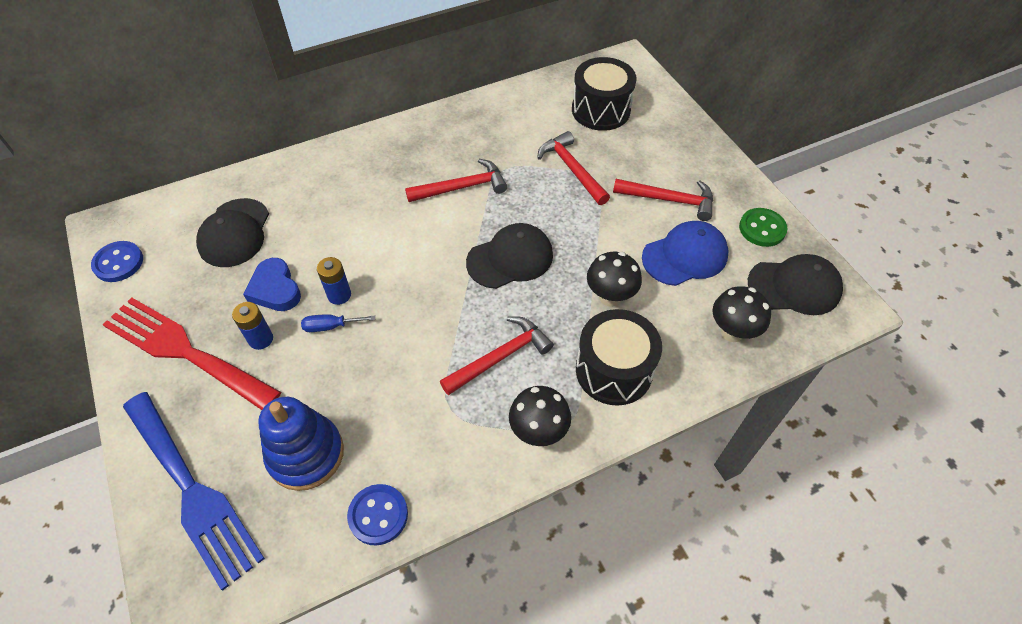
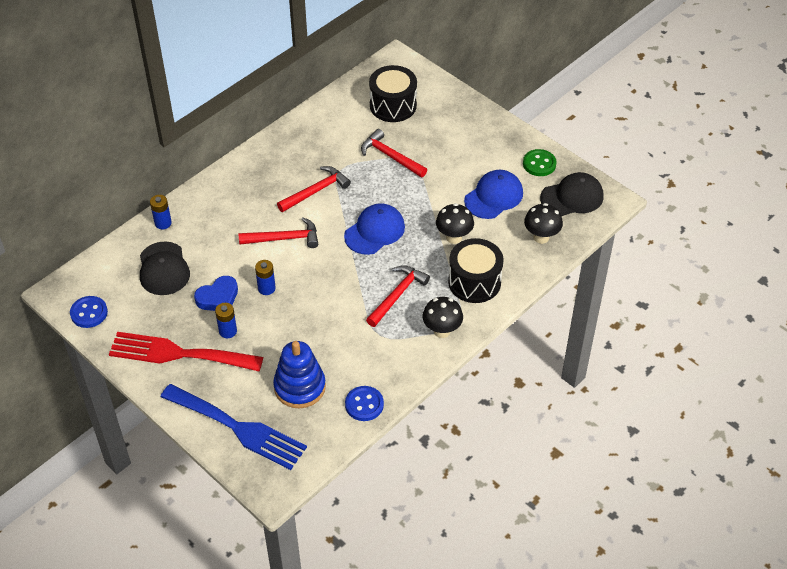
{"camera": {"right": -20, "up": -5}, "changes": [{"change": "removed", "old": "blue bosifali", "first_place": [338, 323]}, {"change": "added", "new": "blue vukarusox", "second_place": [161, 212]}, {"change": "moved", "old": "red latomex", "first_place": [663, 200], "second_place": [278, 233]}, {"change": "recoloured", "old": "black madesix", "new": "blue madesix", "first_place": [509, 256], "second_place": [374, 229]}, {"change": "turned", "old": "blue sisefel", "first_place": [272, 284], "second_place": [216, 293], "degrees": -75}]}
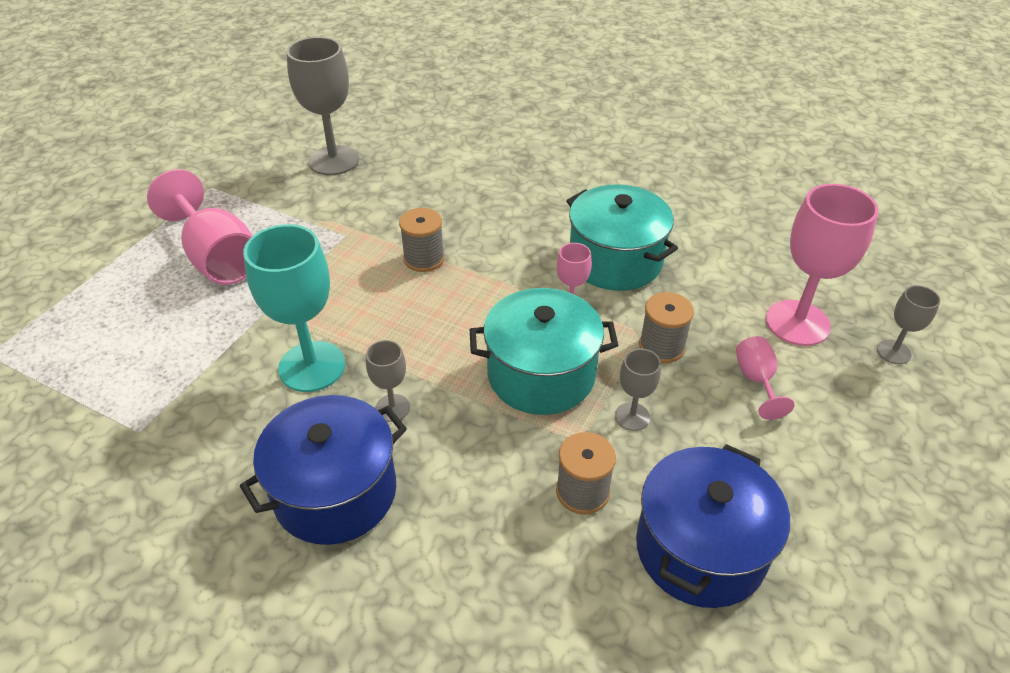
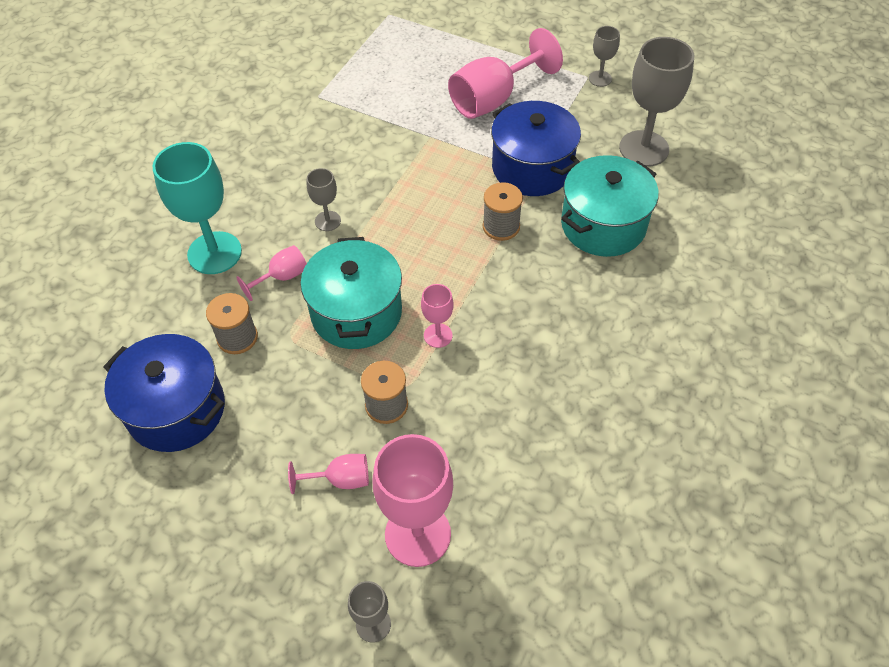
{"camera": {"right": 90, "up": 10}, "changes": [{"change": "added", "new": "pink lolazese", "second_place": [271, 273]}, {"change": "moved", "old": "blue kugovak", "first_place": [323, 470], "second_place": [536, 148]}, {"change": "moved", "old": "turquoise lolazese", "first_place": [294, 308], "second_place": [197, 208]}, {"change": "moved", "old": "turquoise kugovak", "first_place": [622, 237], "second_place": [610, 206]}, {"change": "moved", "old": "grey lolazese", "first_place": [638, 390], "second_place": [604, 56]}]}
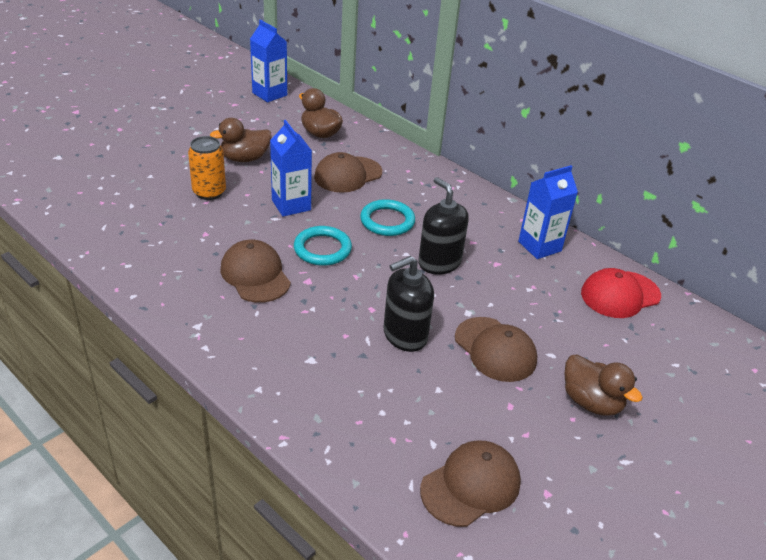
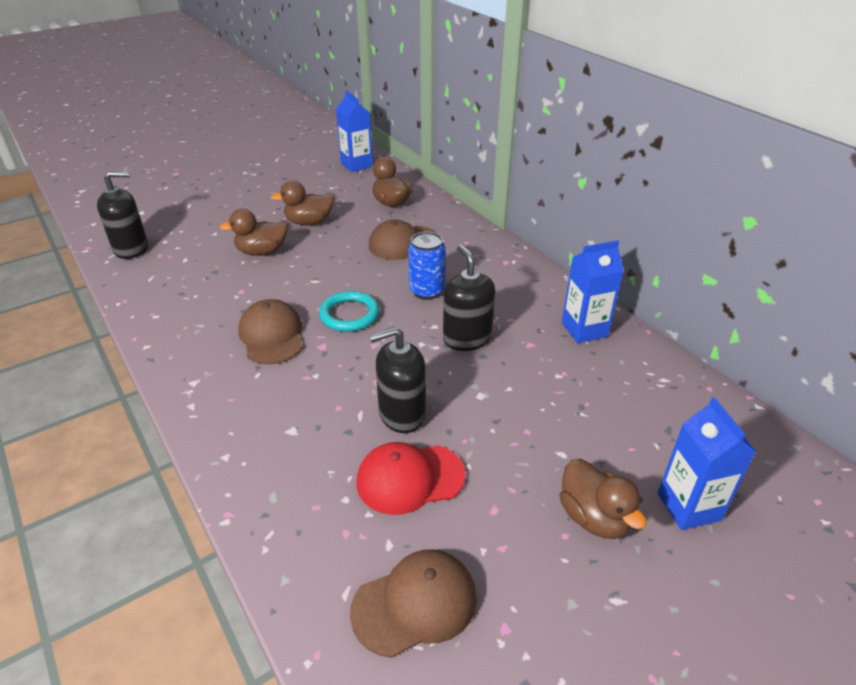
{"camera": {"right": 15, "up": 0}, "changes": [{"change": "removed", "old": "brown madesix", "first_place": [496, 349]}, {"change": "added", "new": "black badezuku", "second_place": [122, 215]}, {"change": "moved", "old": "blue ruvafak", "first_place": [291, 168], "second_place": [707, 463]}, {"change": "moved", "old": "red madesix", "first_place": [621, 293], "second_place": [411, 478]}, {"change": "replaced", "old": "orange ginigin", "new": "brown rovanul", "first_place": [207, 168], "second_place": [254, 232]}, {"change": "replaced", "old": "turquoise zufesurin", "new": "blue ginigin", "first_place": [387, 217], "second_place": [427, 266]}]}
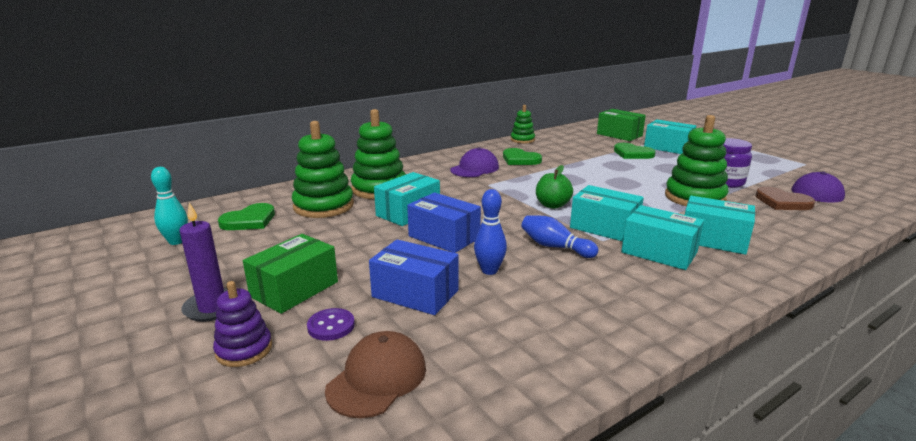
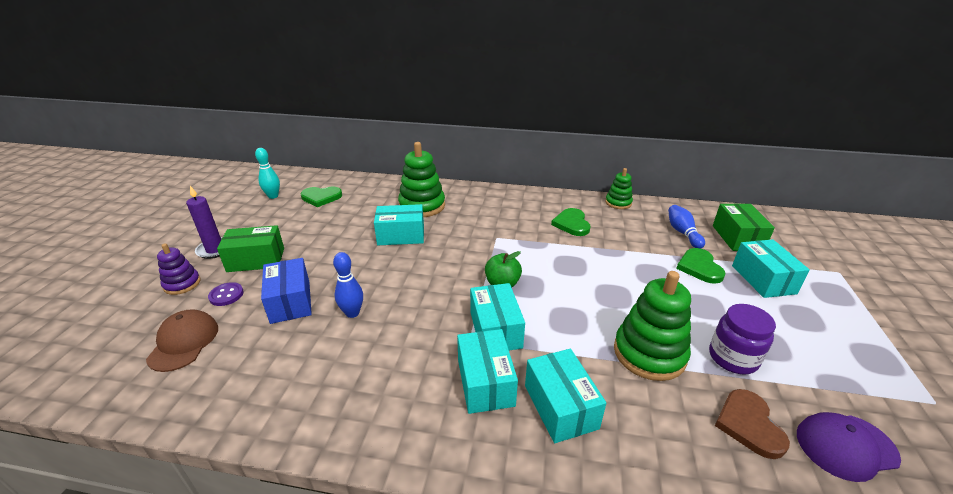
{"camera": {"right": 45, "up": 10}, "changes": [{"change": "removed", "old": "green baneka", "first_place": [323, 169]}, {"change": "removed", "old": "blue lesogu", "first_place": [444, 223]}, {"change": "removed", "old": "purple madesix", "first_place": [474, 162]}, {"change": "moved", "old": "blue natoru", "first_place": [560, 236], "second_place": [686, 227]}, {"change": "turned", "old": "brown madesix", "first_place": [375, 374], "second_place": [182, 340], "degrees": -75}]}
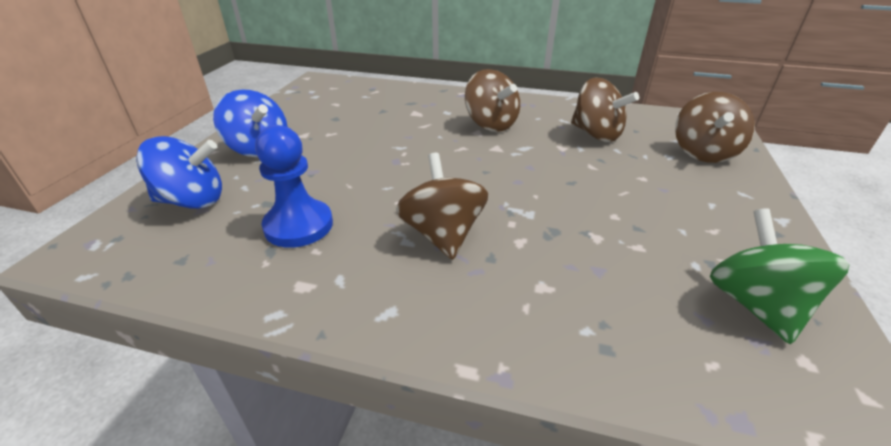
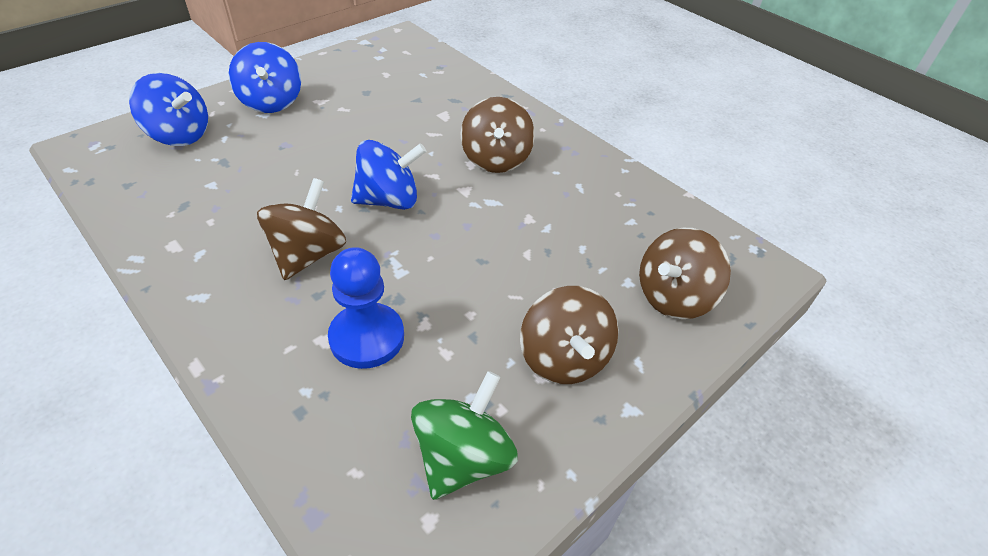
{"camera": {"right": 30, "up": 10}, "changes": [{"change": "added", "new": "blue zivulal", "second_place": [388, 175]}, {"change": "moved", "old": "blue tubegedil", "first_place": [294, 186], "second_place": [366, 308]}, {"change": "moved", "old": "brown zivulal", "first_place": [605, 109], "second_place": [569, 335]}]}
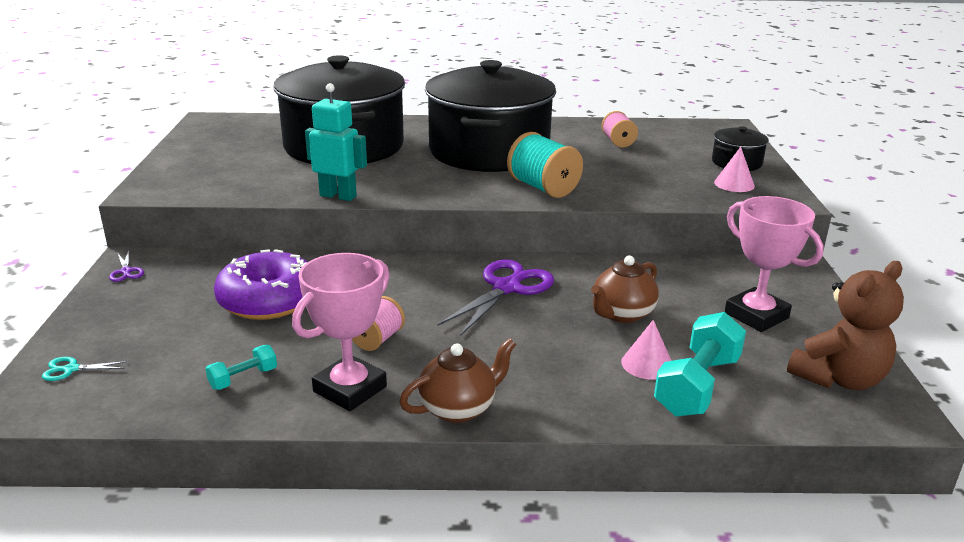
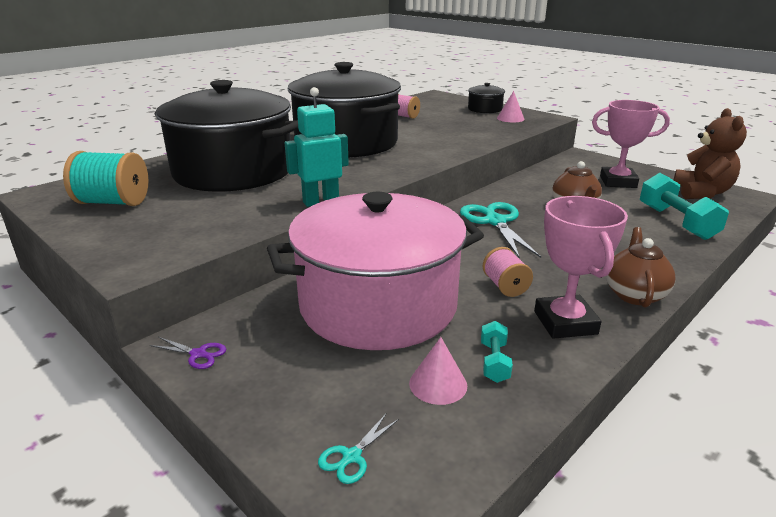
{"camera": {"right": -45, "up": 0}, "changes": [{"change": "moved", "old": "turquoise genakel", "first_place": [545, 165], "second_place": [106, 178]}, {"change": "moved", "old": "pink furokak", "first_place": [646, 350], "second_place": [438, 371]}, {"change": "replaced", "old": "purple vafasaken", "new": "pink kugovak", "first_place": [261, 284], "second_place": [375, 271]}, {"change": "recoloured", "old": "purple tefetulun", "new": "turquoise tefetulun", "first_place": [496, 297], "second_place": [500, 230]}]}
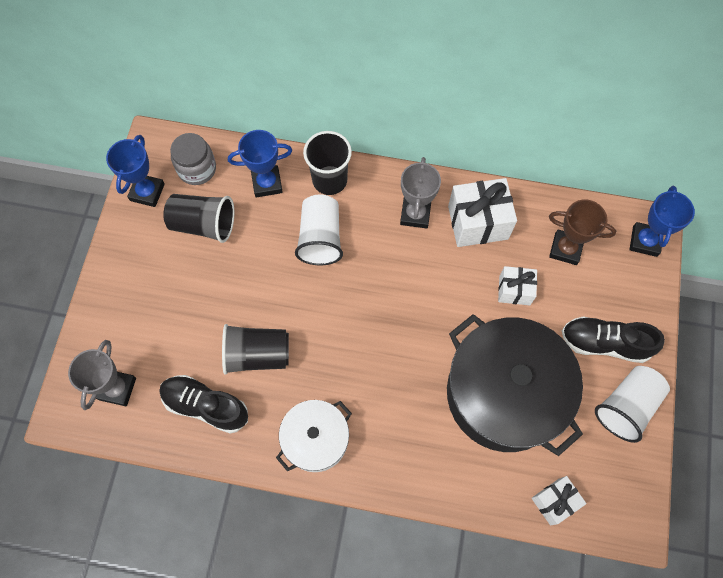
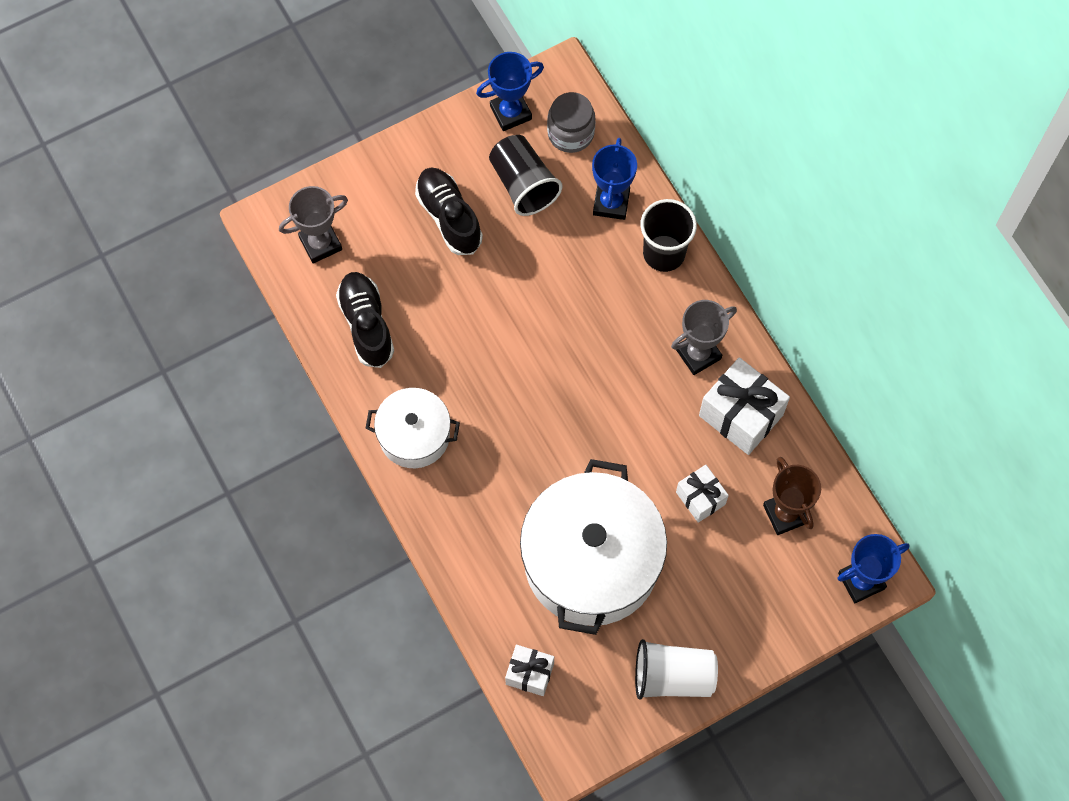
{"camera": {"right": 50, "up": 0}, "changes": [{"change": "removed", "old": "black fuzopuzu", "first_place": [255, 349]}, {"change": "removed", "old": "white fuzopuzu", "first_place": [319, 230]}, {"change": "moved", "old": "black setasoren", "first_place": [613, 339], "second_place": [449, 211]}, {"change": "recoloured", "old": "black kugovak", "new": "white kugovak", "first_place": [515, 385], "second_place": [593, 547]}, {"change": "turned", "old": "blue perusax", "first_place": [260, 164], "second_place": [614, 179], "degrees": 60}]}
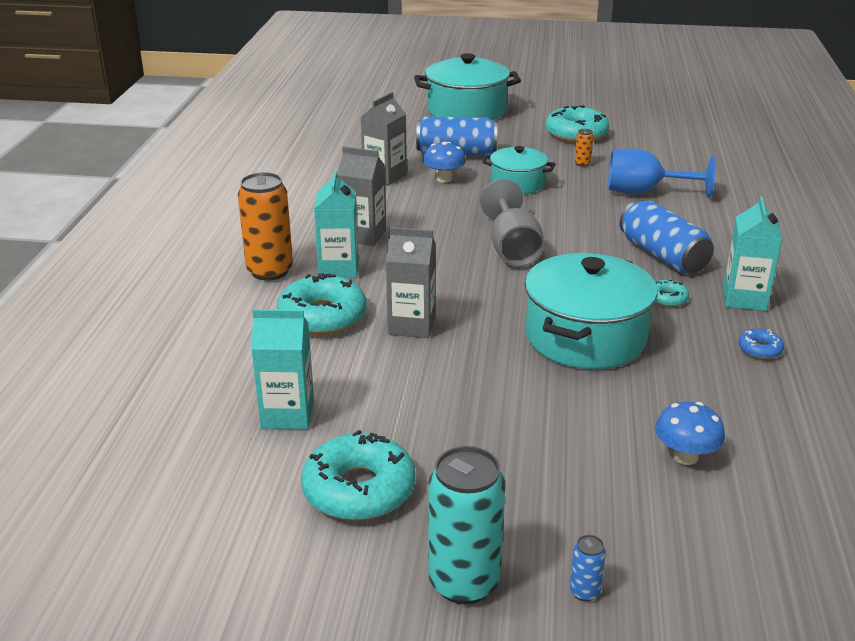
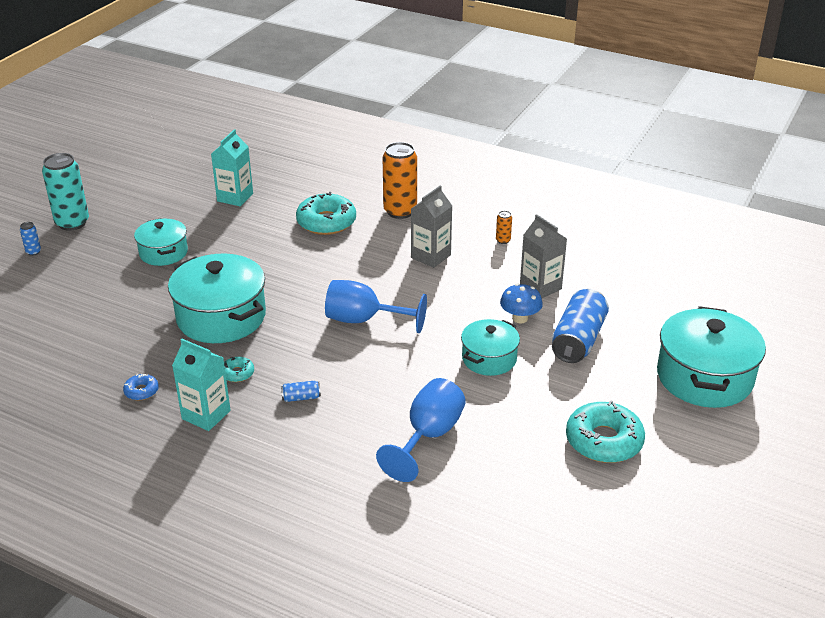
{"camera": {"right": 110, "up": 5}, "changes": [{"change": "removed", "old": "turquoise vafasaken", "first_place": [358, 475]}, {"change": "removed", "old": "turquoise ruvafak", "first_place": [336, 224]}, {"change": "removed", "old": "grey ruvafak", "first_place": [411, 282]}, {"change": "removed", "old": "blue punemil", "first_place": [690, 433]}, {"change": "added", "new": "turquoise kugovak", "second_place": [161, 242]}, {"change": "moved", "old": "orange ginigin", "first_place": [584, 148], "second_place": [504, 227]}, {"change": "recoloured", "old": "grey lolazese", "new": "blue lolazese", "first_place": [512, 223], "second_place": [376, 306]}, {"change": "resized", "old": "blue ginigin", "first_place": [667, 237], "second_place": [301, 391], "factor": 0.43}]}
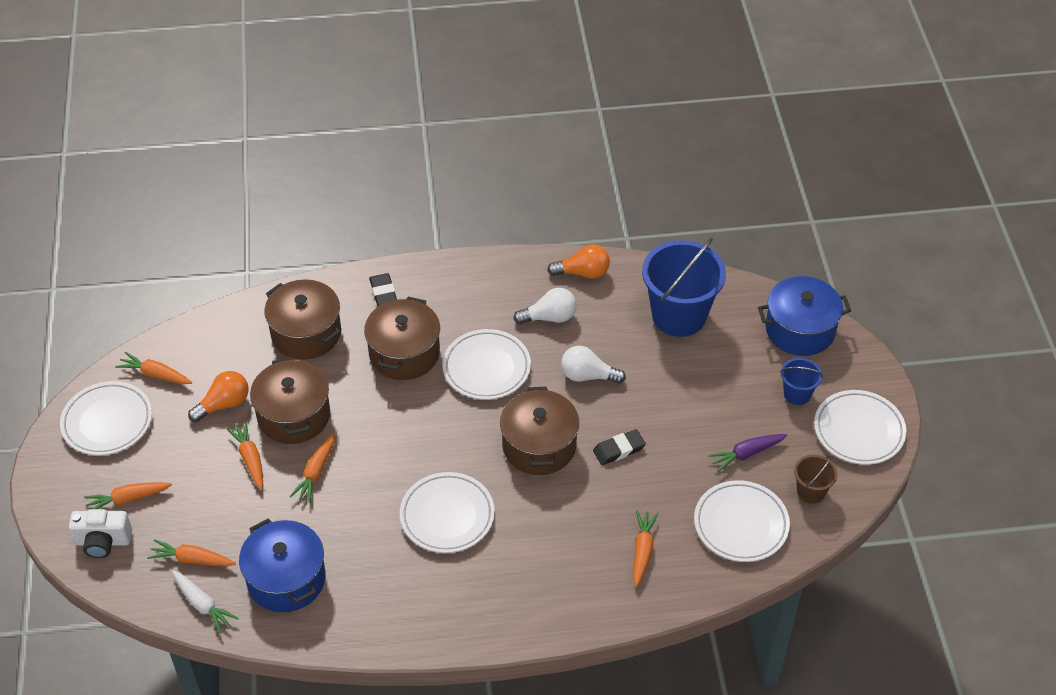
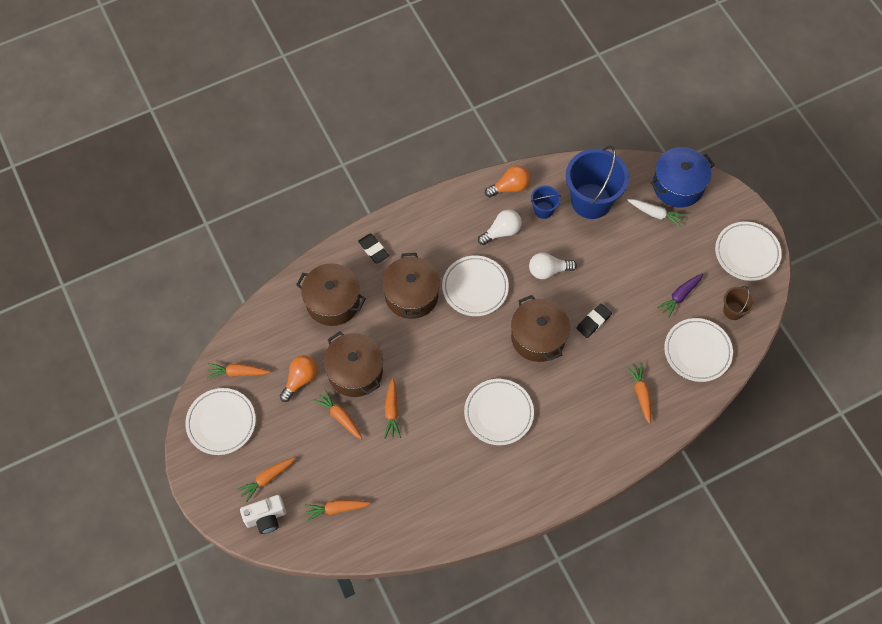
{"camera": {"right": -20, "up": 15}, "changes": [{"change": "removed", "old": "blue kugovak", "first_place": [282, 565]}, {"change": "moved", "old": "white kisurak", "first_place": [205, 602], "second_place": [657, 213]}, {"change": "moved", "old": "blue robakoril", "first_place": [801, 381], "second_place": [546, 202]}]}
